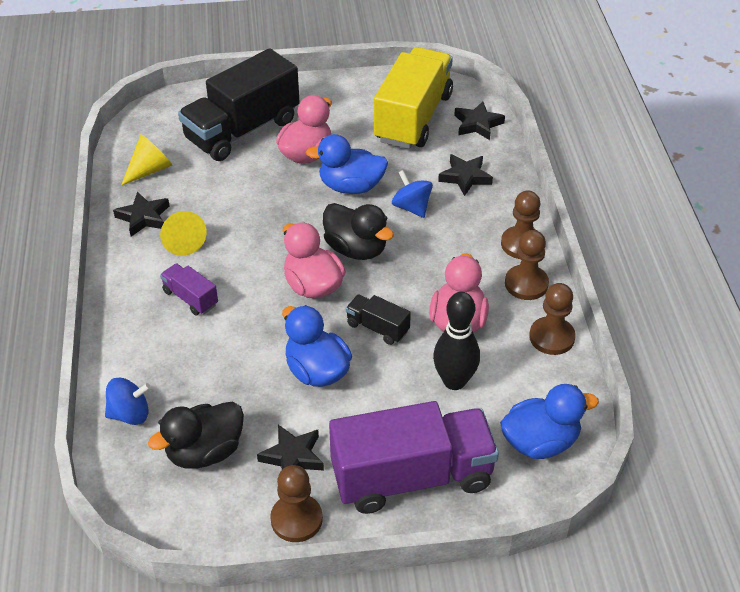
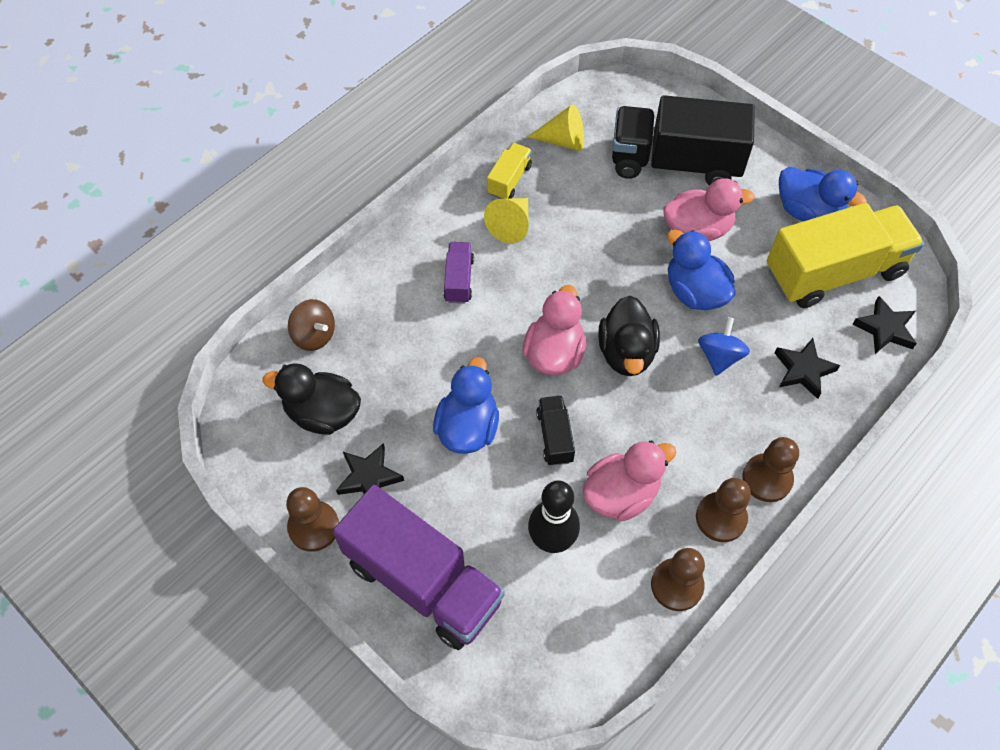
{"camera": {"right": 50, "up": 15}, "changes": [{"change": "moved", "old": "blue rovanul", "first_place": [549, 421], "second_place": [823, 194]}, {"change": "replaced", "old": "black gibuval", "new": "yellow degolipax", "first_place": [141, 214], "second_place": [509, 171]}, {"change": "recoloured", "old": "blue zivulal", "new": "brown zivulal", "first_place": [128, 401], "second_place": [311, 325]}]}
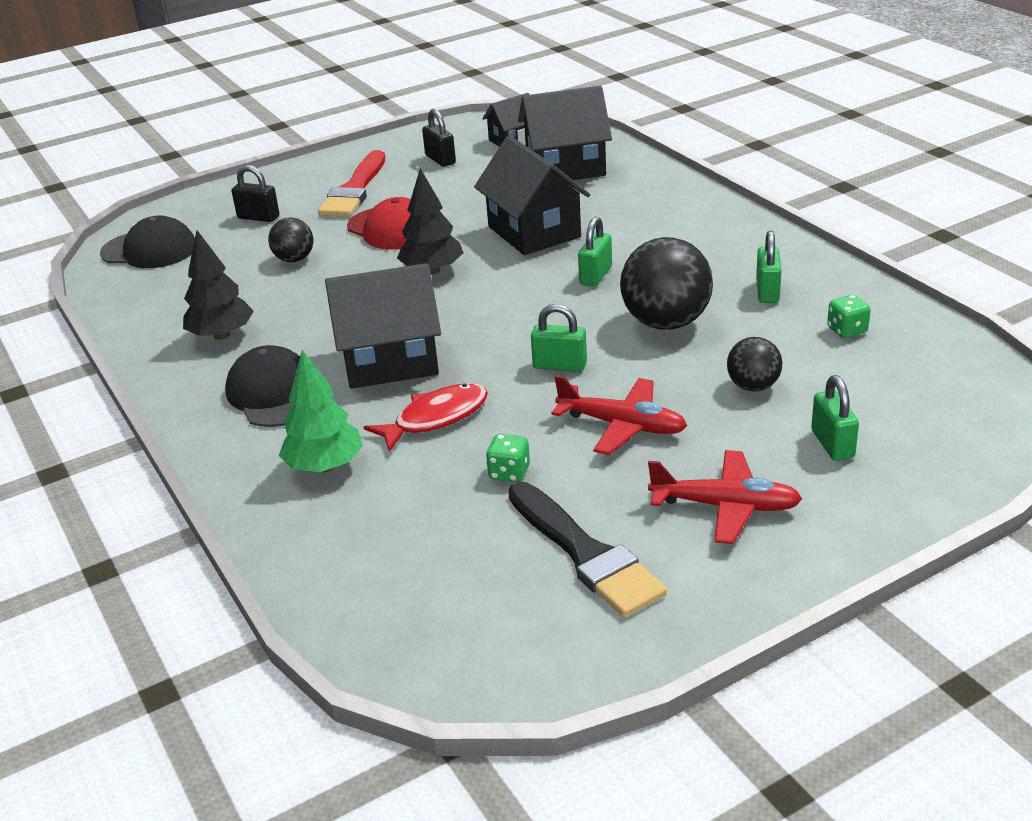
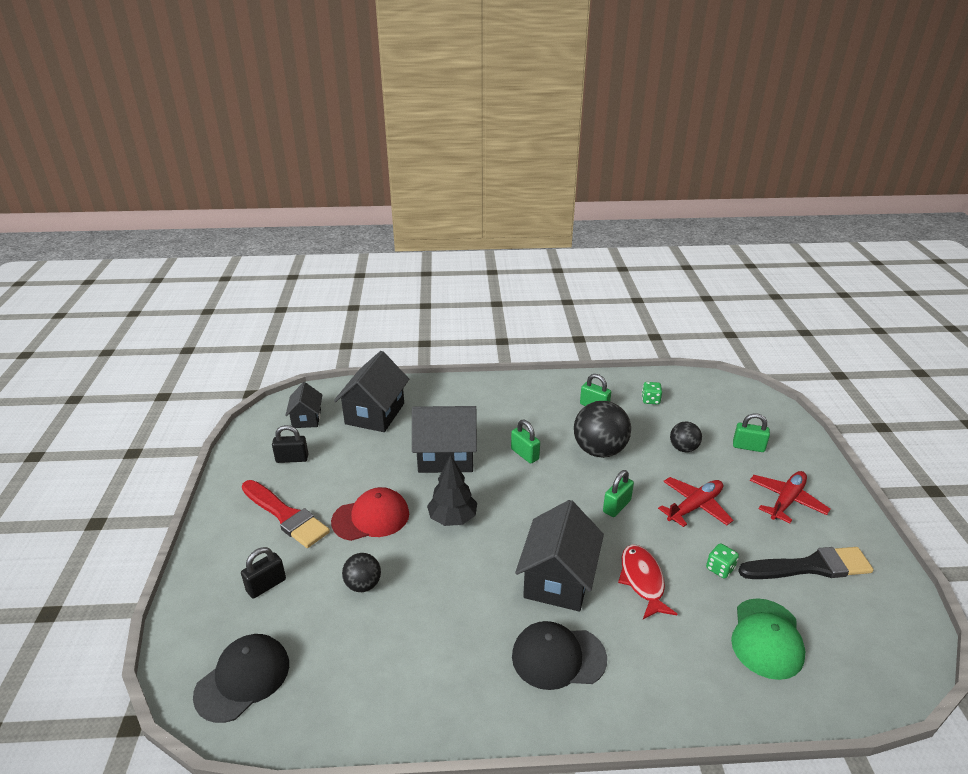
{"camera": {"right": -65, "up": 0}, "changes": [{"change": "removed", "old": "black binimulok", "first_place": [218, 285]}, {"change": "removed", "old": "green binimulok", "first_place": [321, 411]}, {"change": "added", "new": "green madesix", "second_place": [768, 639]}]}
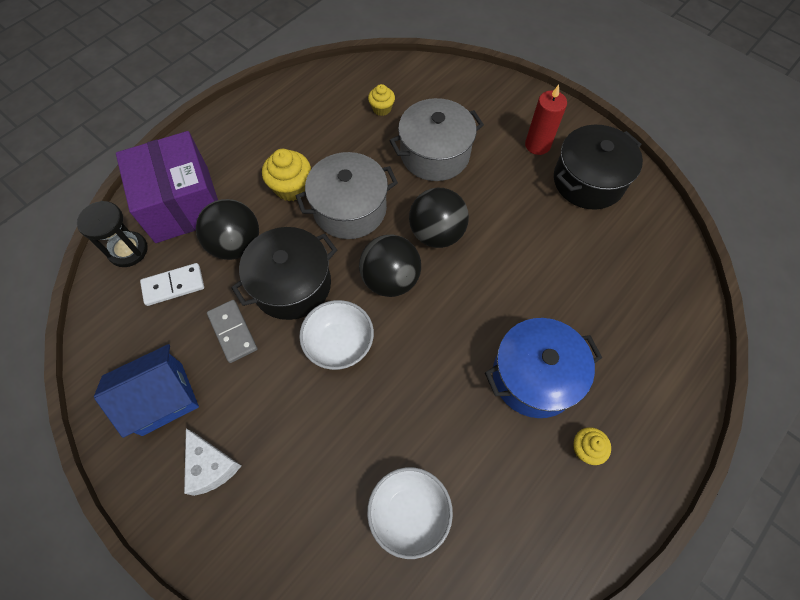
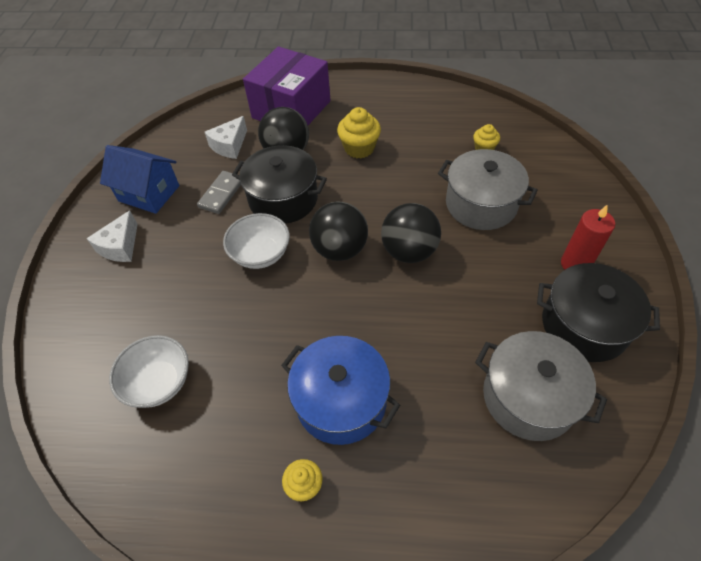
{"camera": {"right": 55, "up": -10}, "changes": [{"change": "removed", "old": "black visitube", "first_place": [112, 234]}, {"change": "moved", "old": "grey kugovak", "first_place": [347, 195], "second_place": [541, 386]}, {"change": "replaced", "old": "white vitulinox", "new": "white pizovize", "first_place": [172, 284], "second_place": [226, 137]}]}
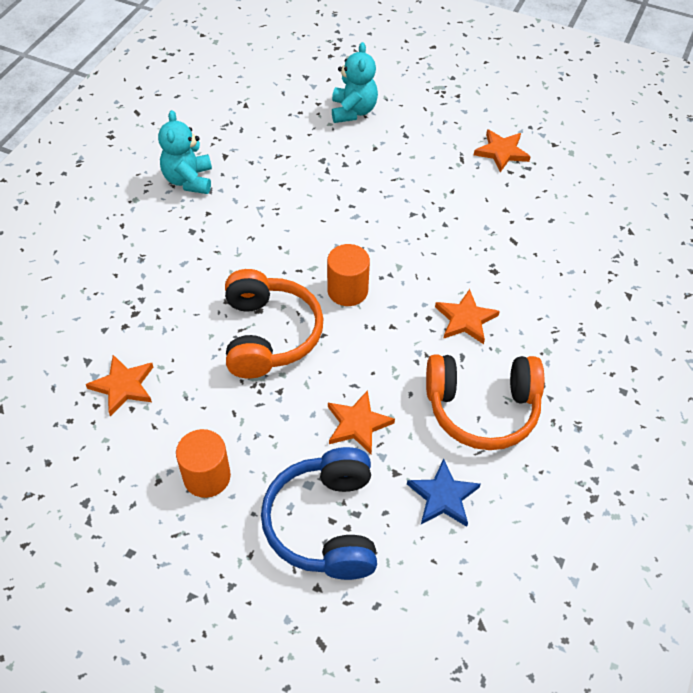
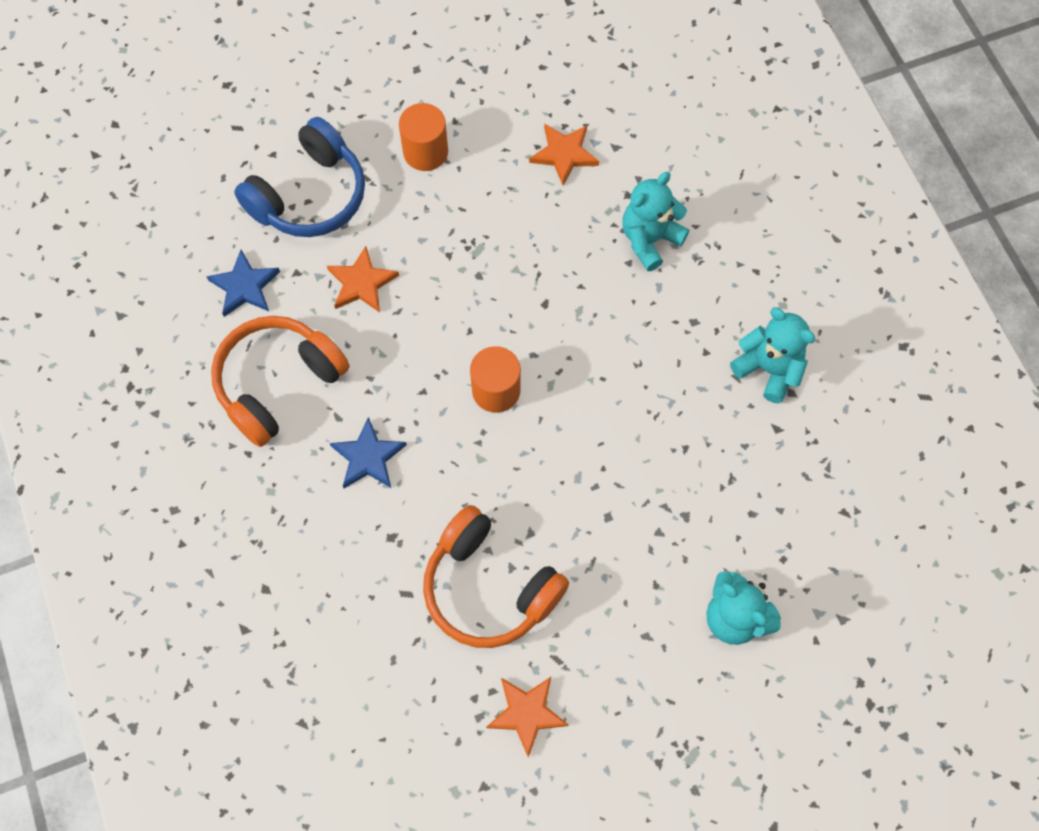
{"camera": {"right": 135, "up": 15}, "changes": [{"change": "added", "new": "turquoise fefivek", "second_place": [655, 221]}, {"change": "moved", "old": "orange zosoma", "first_place": [274, 323], "second_place": [496, 576]}, {"change": "recoloured", "old": "orange gibuval", "new": "blue gibuval", "first_place": [467, 316], "second_place": [368, 452]}, {"change": "turned", "old": "blue zosoma", "first_place": [319, 513], "second_place": [299, 177], "degrees": 90}]}
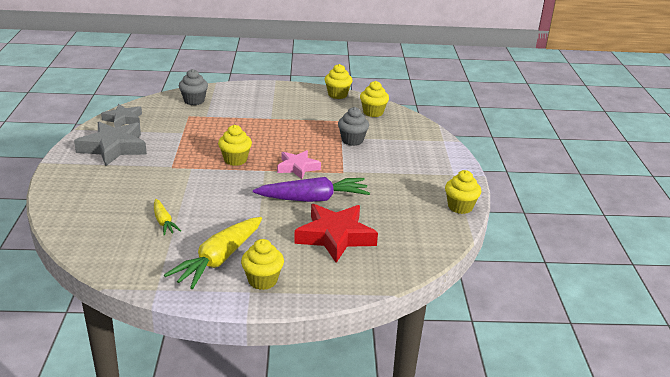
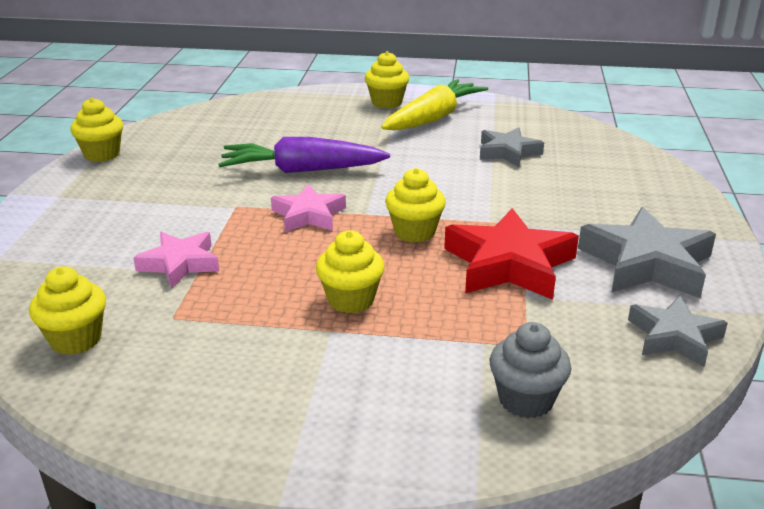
{"camera": {"right": -170, "up": 0}, "changes": [{"change": "moved", "old": "red gibuval", "first_place": [336, 233], "second_place": [511, 254]}, {"change": "moved", "old": "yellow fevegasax", "first_place": [339, 81], "second_place": [350, 271]}, {"change": "replaced", "old": "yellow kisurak", "new": "grey gibuval", "first_place": [167, 217], "second_place": [512, 147]}, {"change": "replaced", "old": "grey fevegasax", "new": "pink gibuval", "first_place": [353, 126], "second_place": [176, 260]}]}
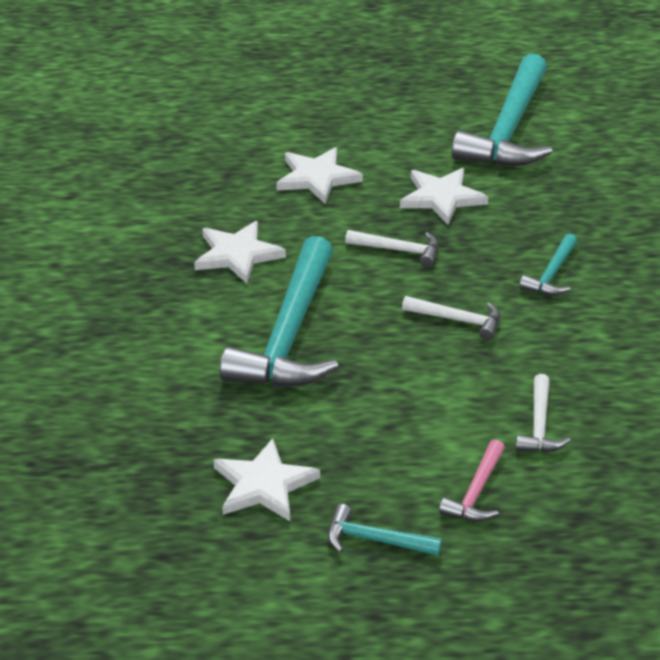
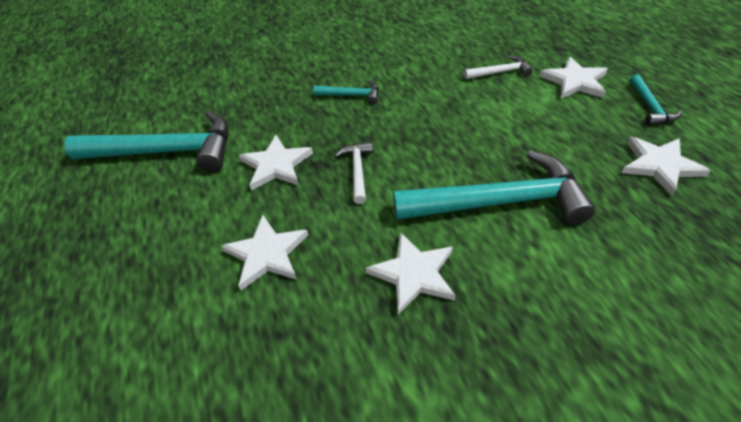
{"camera": {"right": -105, "up": 10}, "changes": [{"change": "removed", "old": "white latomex", "first_place": [451, 318]}, {"change": "replaced", "old": "pink latomex", "new": "white gibuval", "first_place": [472, 480], "second_place": [573, 78]}]}
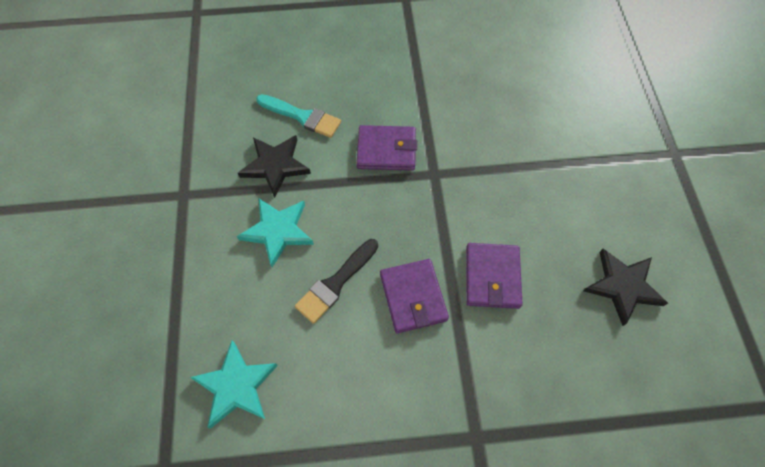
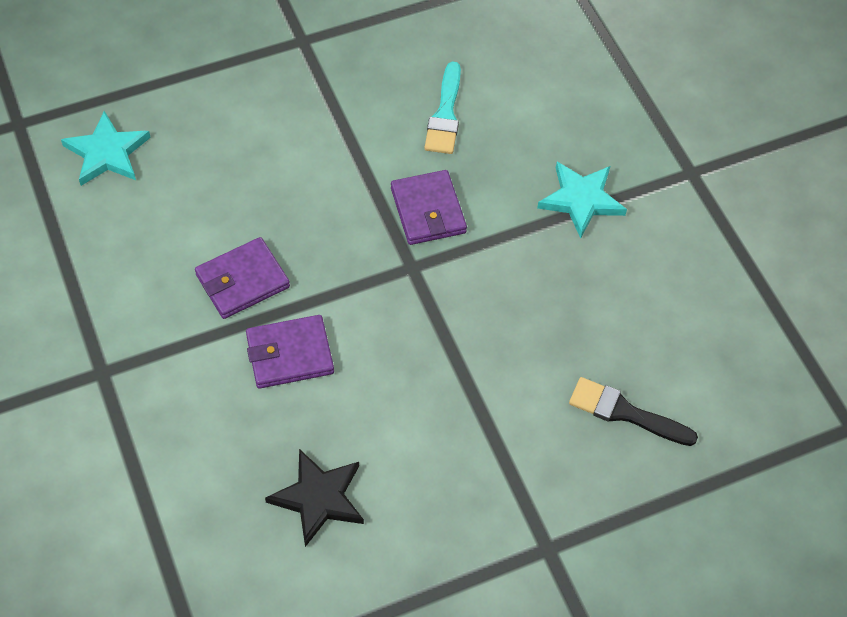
{"camera": {"right": 70, "up": -5}, "changes": [{"change": "removed", "old": "black gibuval", "first_place": [274, 166]}, {"change": "moved", "old": "turquoise gibuval", "first_place": [275, 233], "second_place": [582, 200]}, {"change": "moved", "old": "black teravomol", "first_place": [336, 281], "second_place": [633, 411]}]}
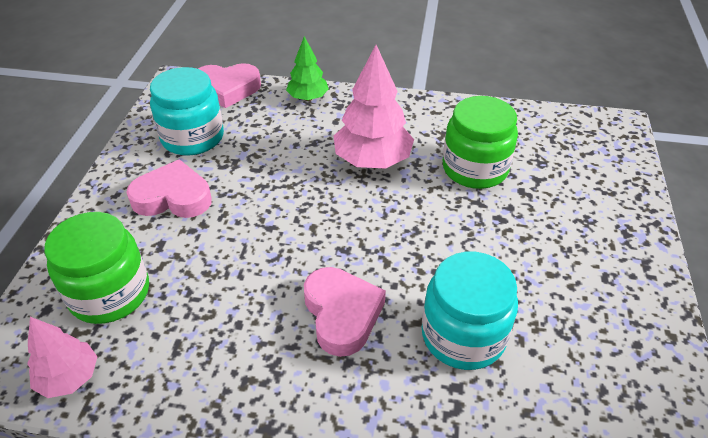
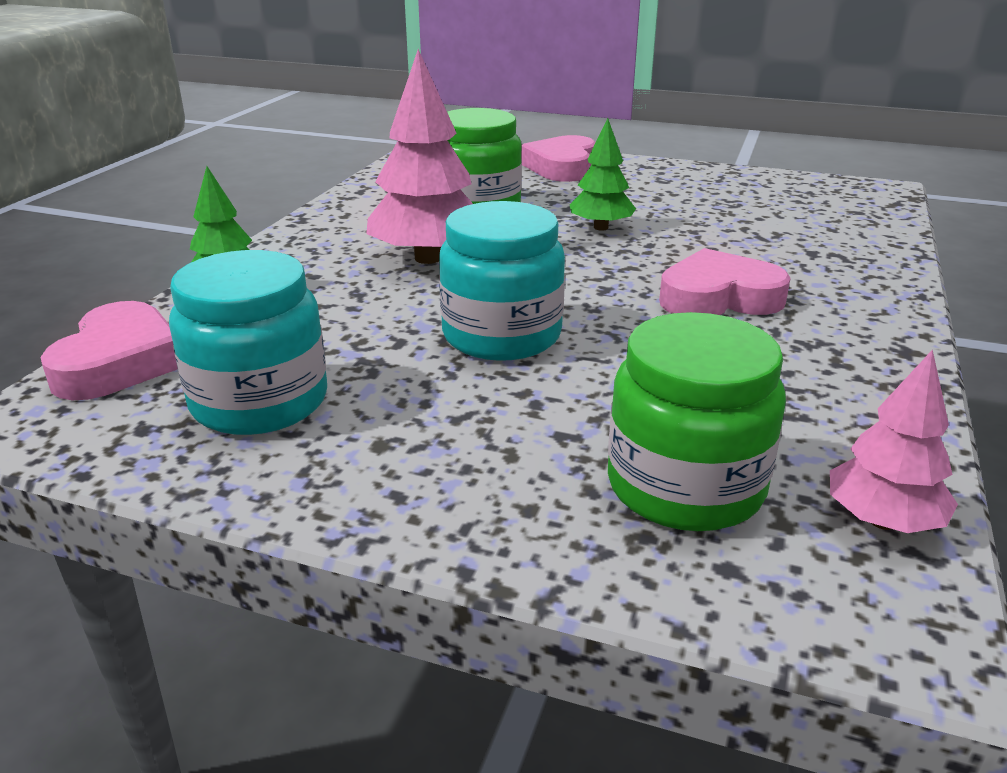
{"camera": {"right": -80, "up": -15}, "changes": [{"change": "added", "new": "green binimulok", "second_place": [603, 174]}, {"change": "moved", "old": "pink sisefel", "first_place": [169, 188], "second_place": [558, 158]}, {"change": "moved", "old": "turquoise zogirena", "first_place": [470, 311], "second_place": [502, 281]}]}
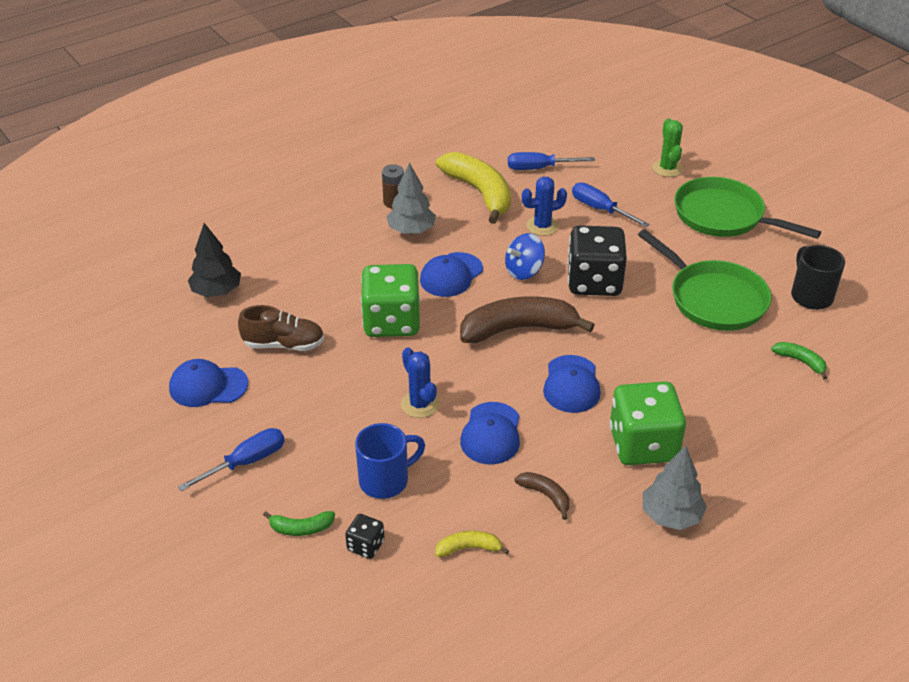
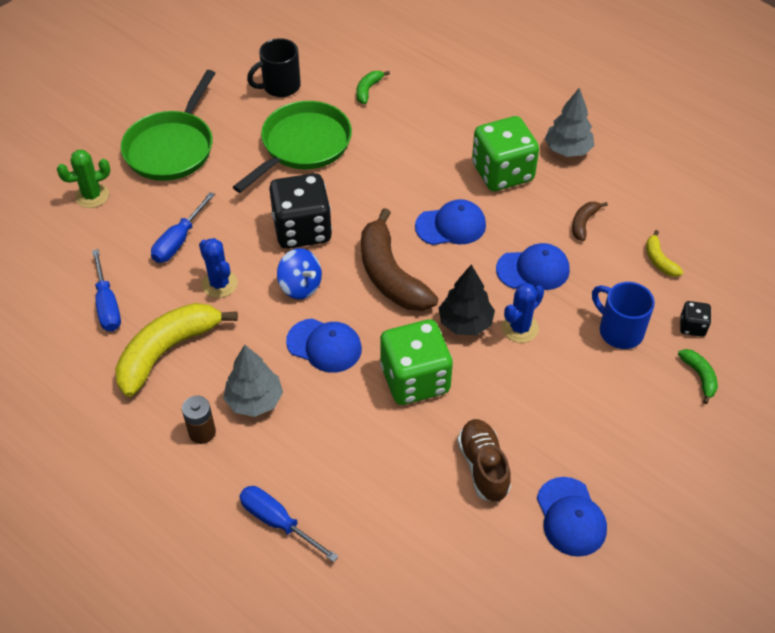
{"camera": {"right": -105, "up": 10}, "changes": [{"change": "moved", "old": "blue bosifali", "first_place": [231, 460], "second_place": [289, 524]}, {"change": "moved", "old": "black binimulok", "first_place": [214, 260], "second_place": [467, 299]}]}
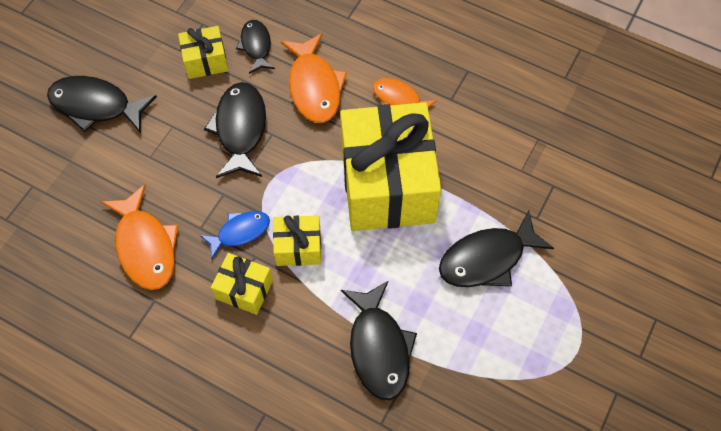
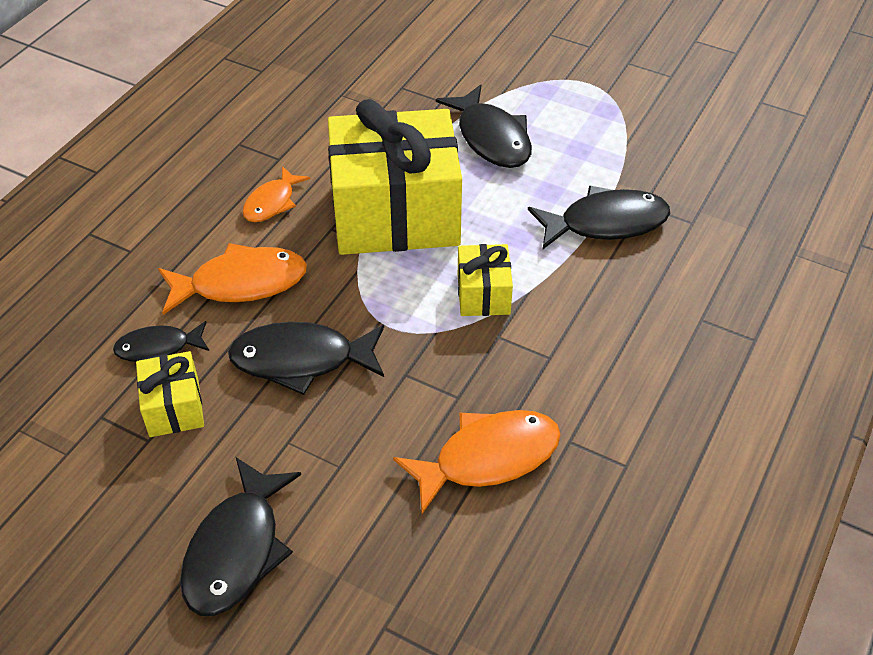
{"camera": {"right": -90, "up": -15}, "changes": [{"change": "removed", "old": "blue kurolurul", "first_place": [235, 235]}, {"change": "removed", "old": "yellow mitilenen", "first_place": [242, 284]}]}
